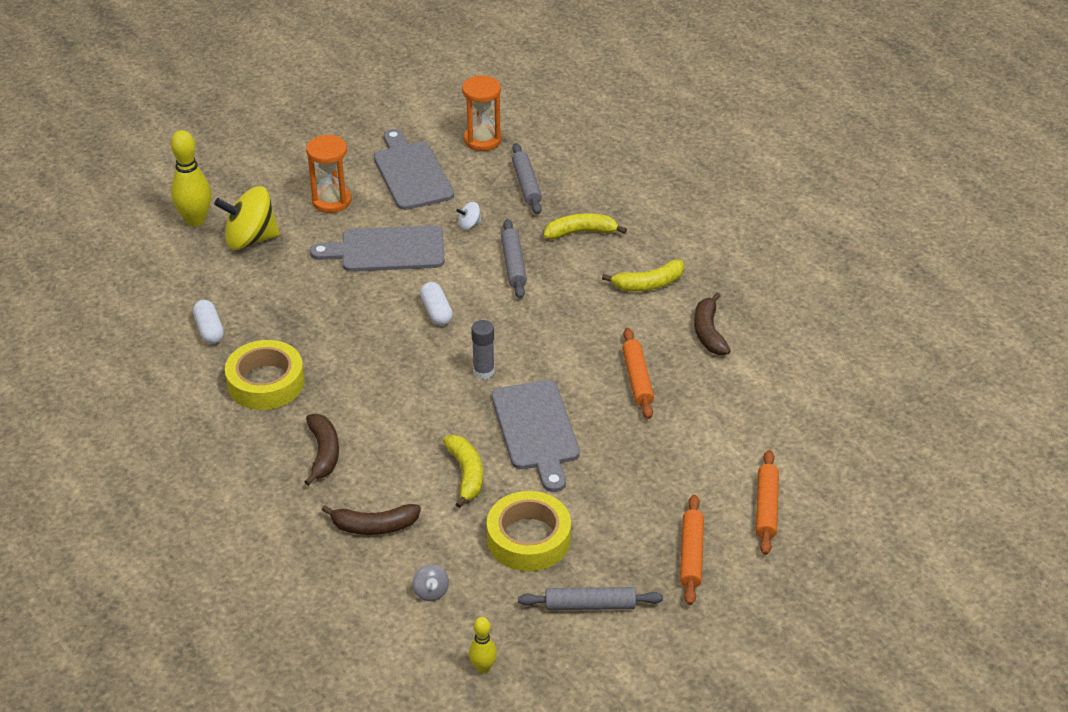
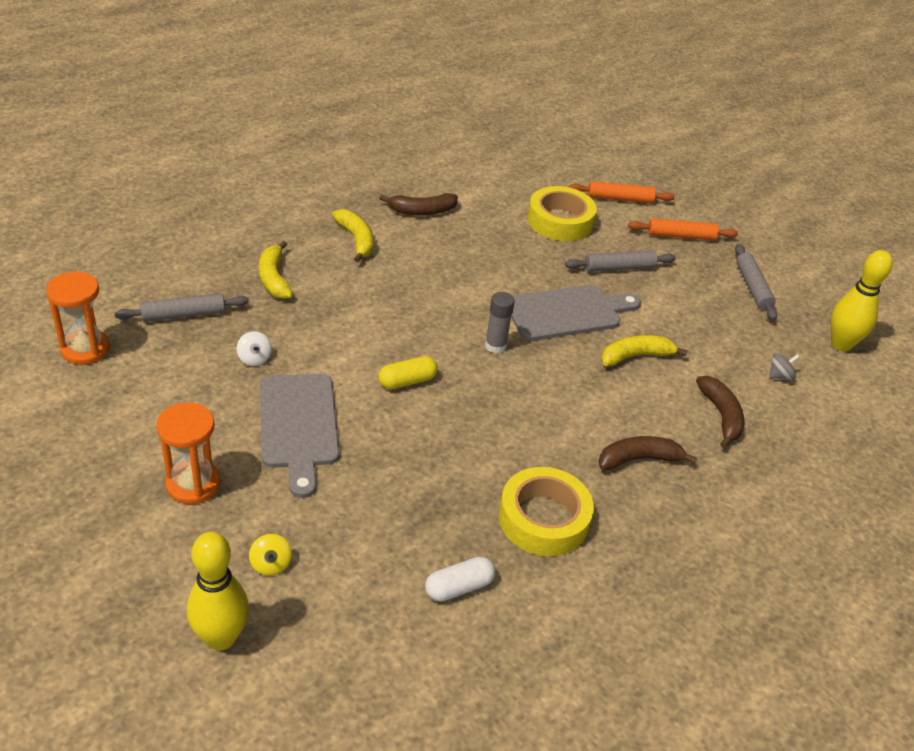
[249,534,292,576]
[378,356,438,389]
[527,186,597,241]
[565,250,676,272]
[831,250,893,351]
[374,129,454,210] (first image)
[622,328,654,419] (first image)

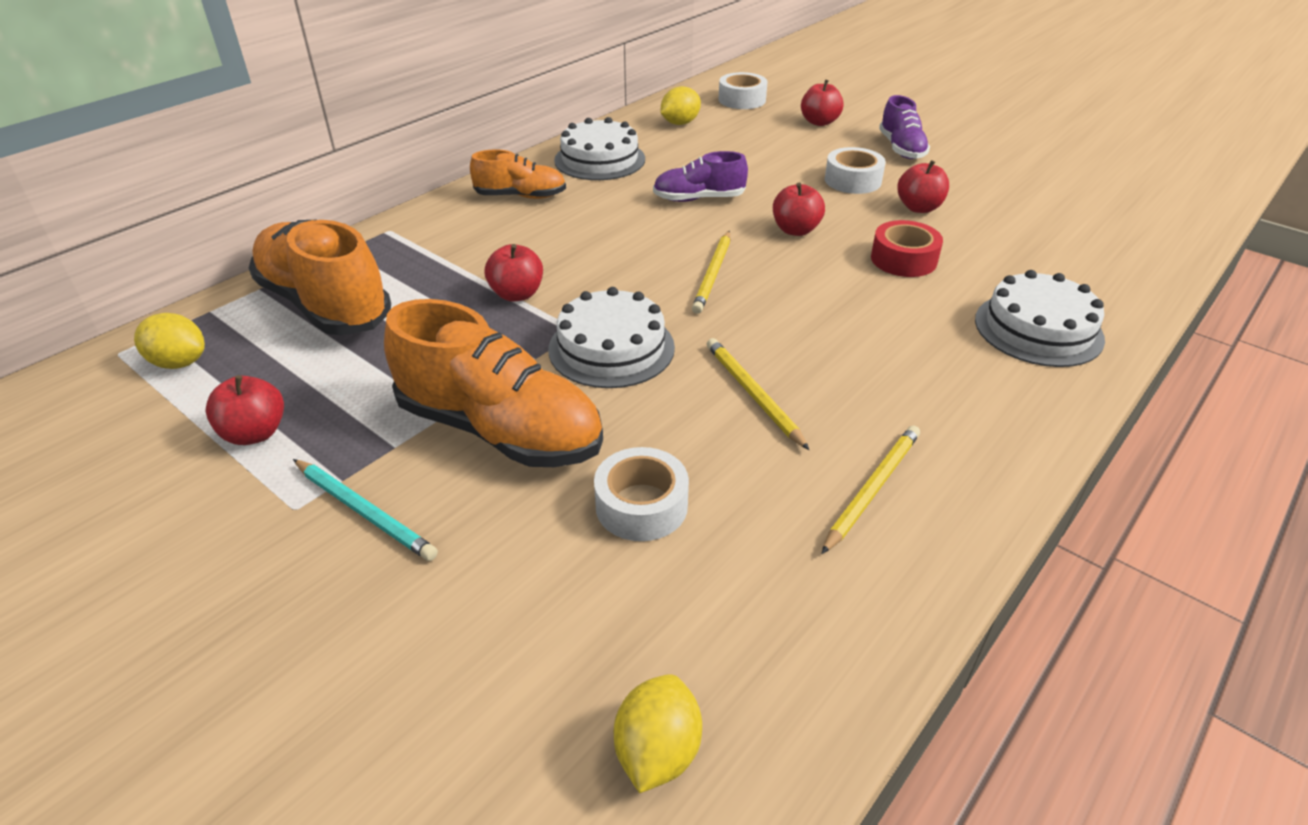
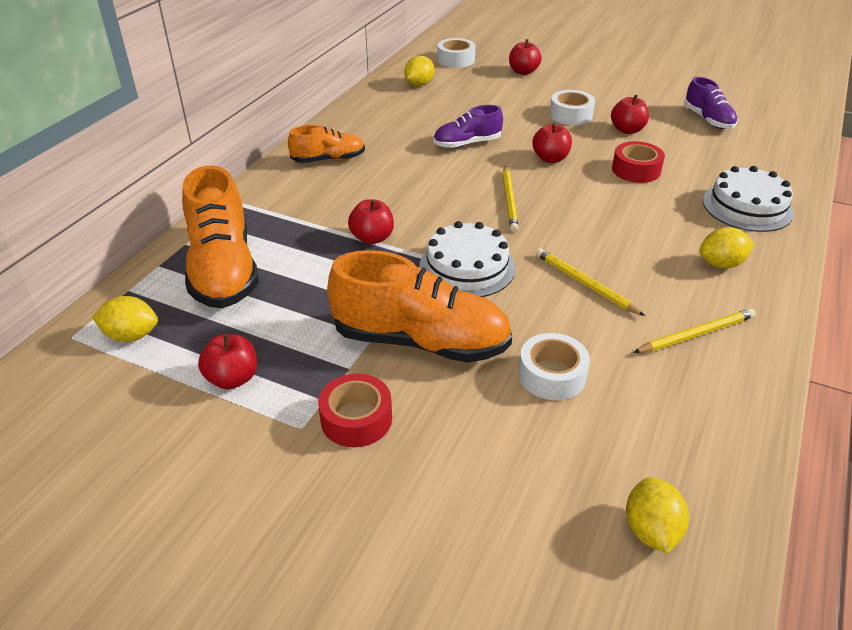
[182,166,259,308]
[318,374,392,447]
[633,308,756,353]
[684,77,738,129]
[699,227,754,269]
[554,117,645,180] (first image)

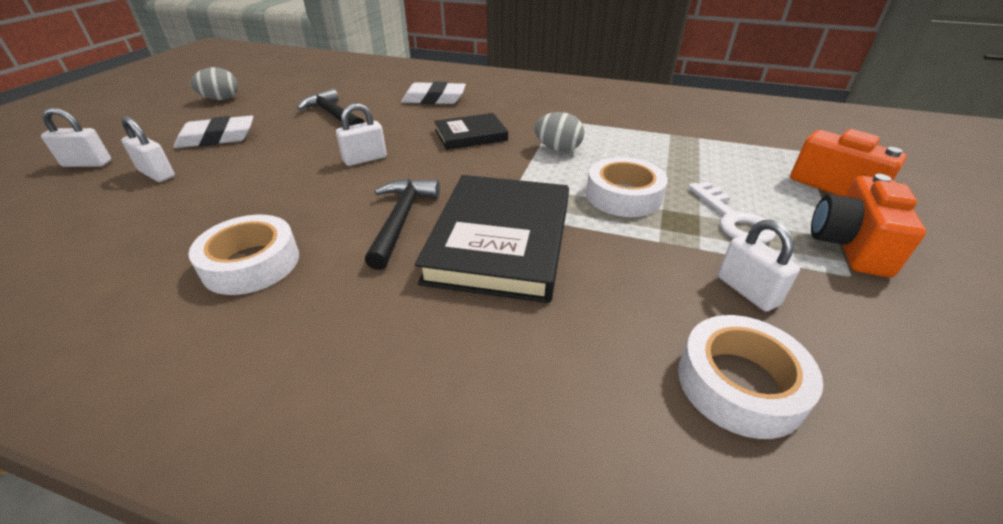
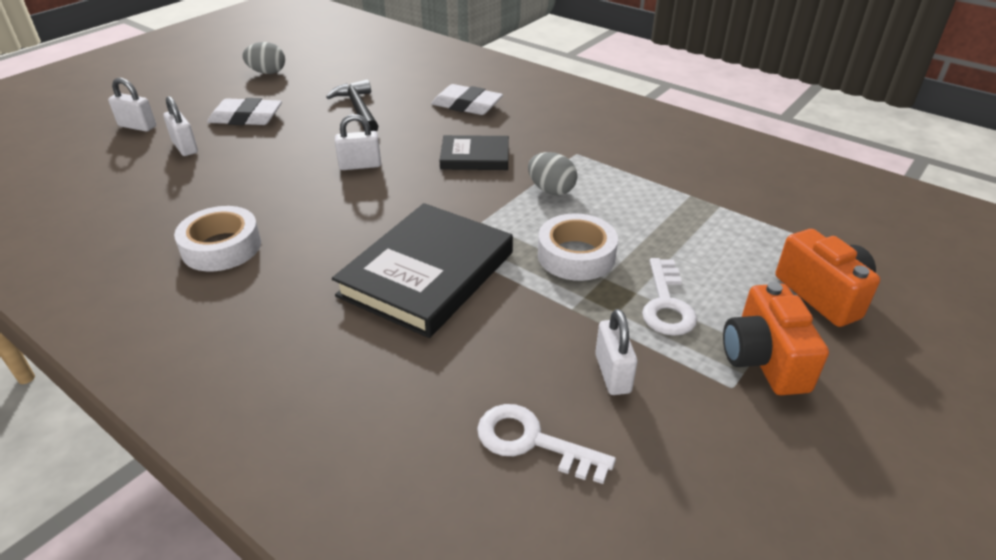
[477,404,616,484]
[723,282,829,395]
[365,179,440,270] (first image)

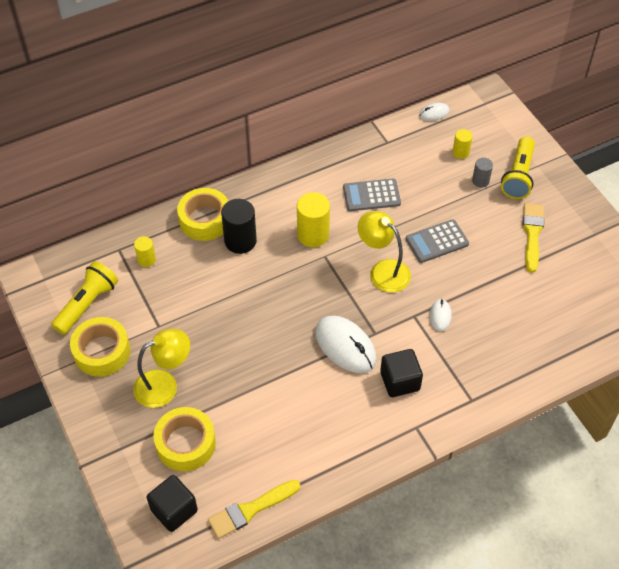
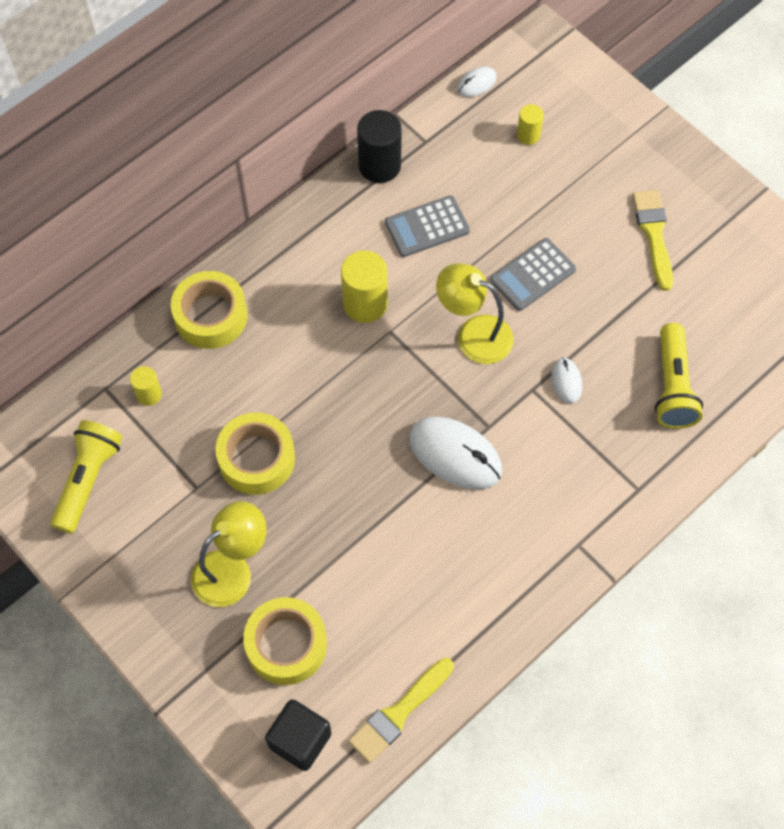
[215,412,295,495]
[357,110,402,183]
[655,323,703,429]
[380,349,423,397] (first image)
[472,158,493,187] (first image)

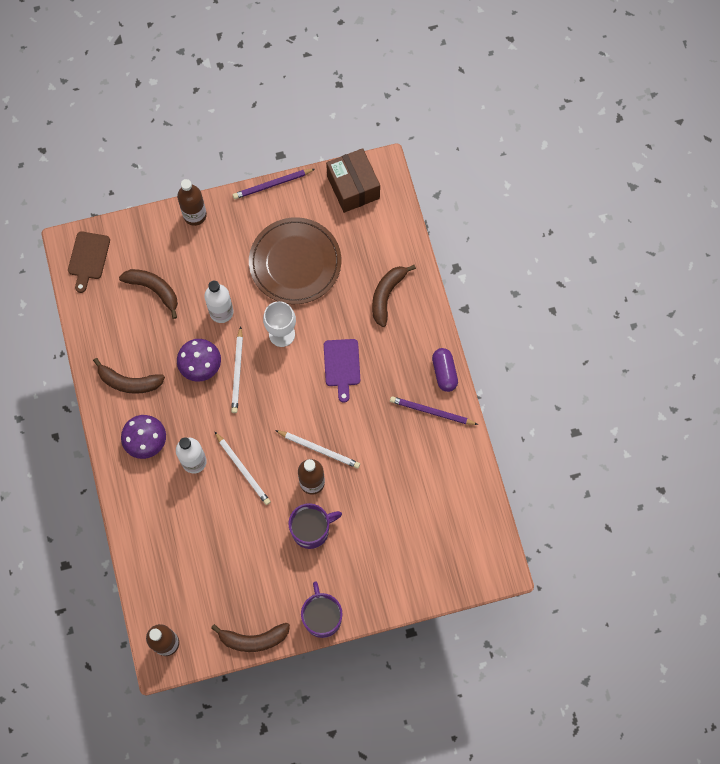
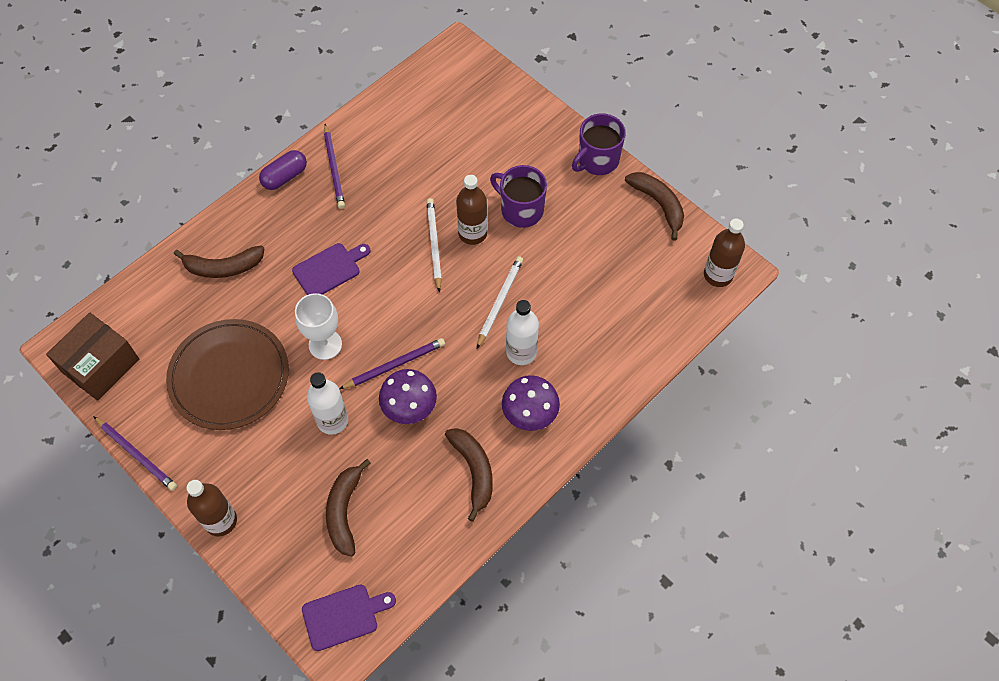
[302,585,396,651]
[340,338,445,389]

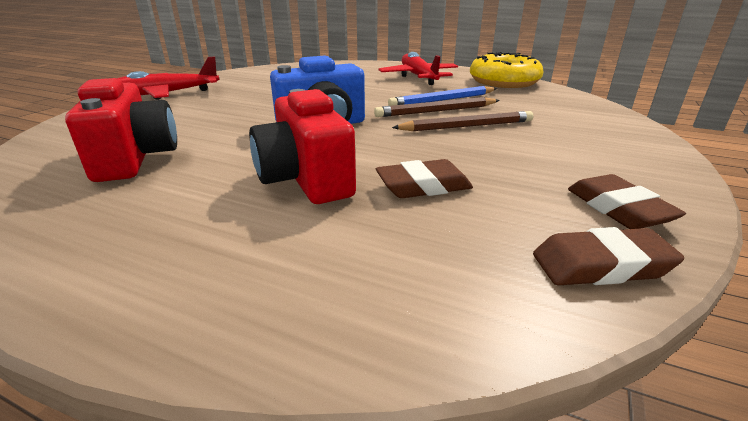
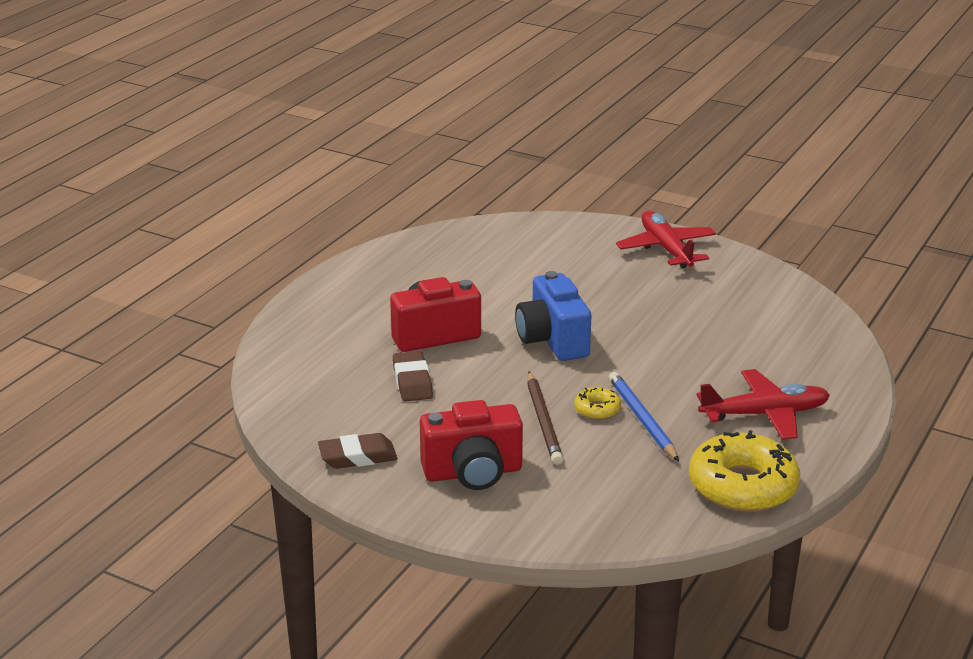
[420,400,523,490]
[574,387,621,420]
[533,227,684,285] (first image)

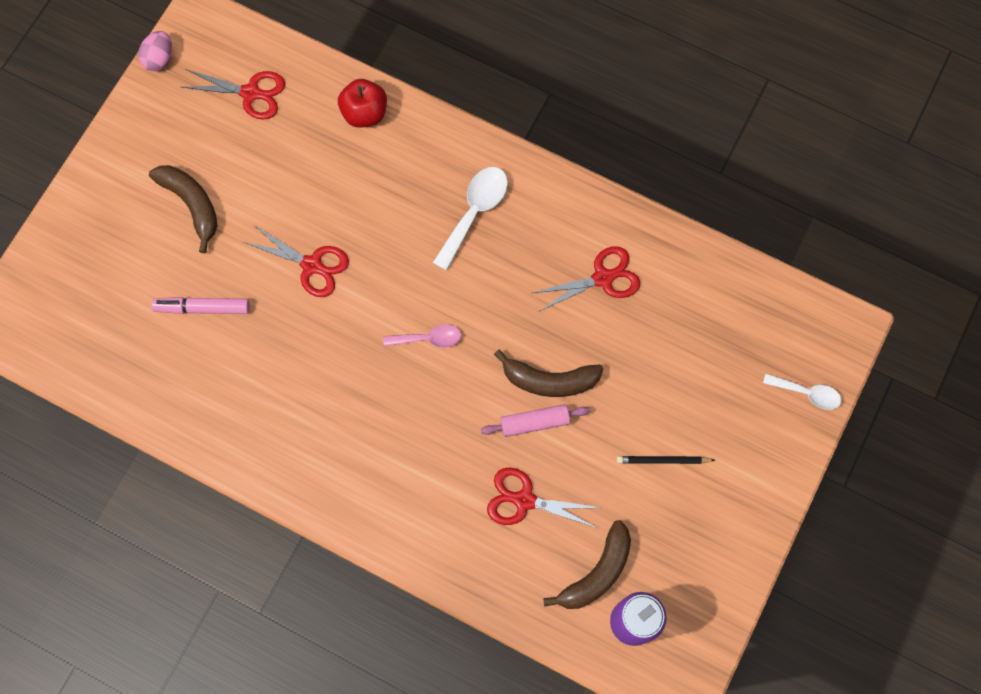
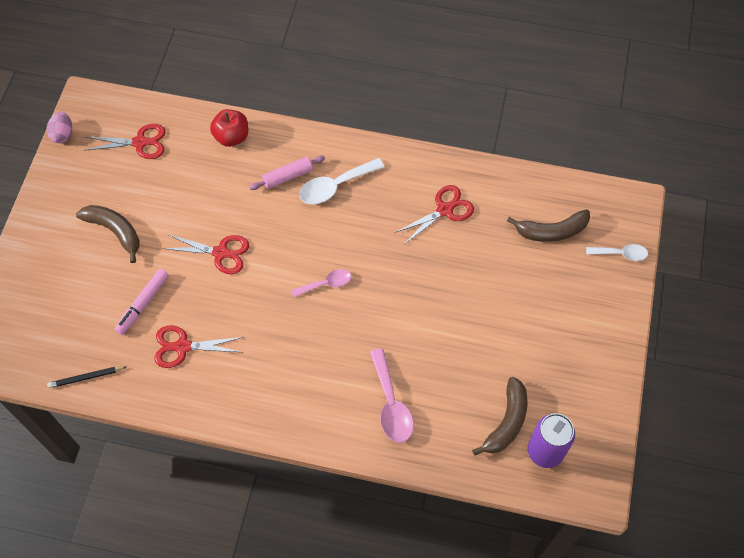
[47,366,126,388]
[115,269,169,335]
[154,325,244,368]
[250,156,325,190]
[299,158,384,204]
[370,348,414,443]
[507,209,590,242]

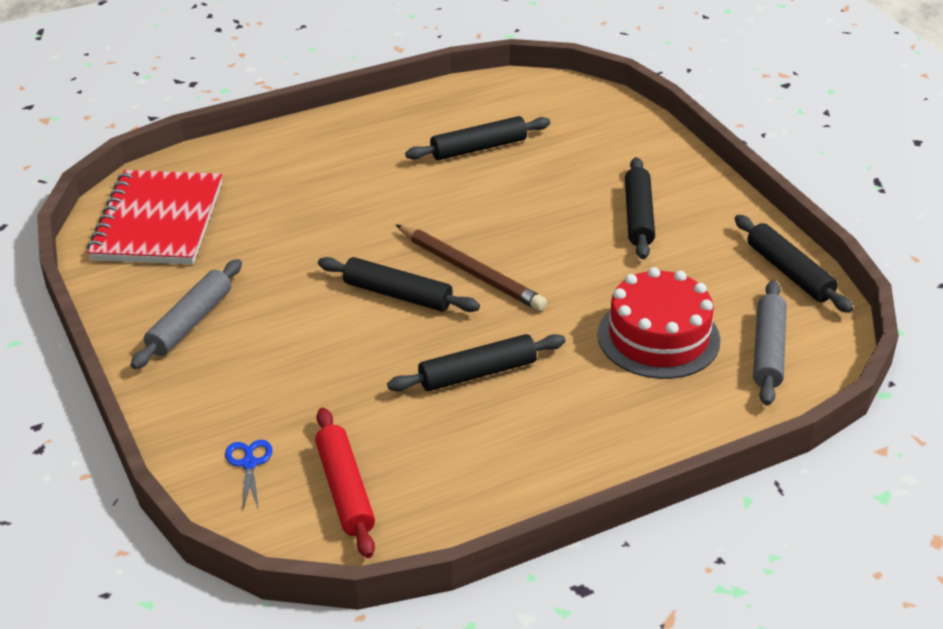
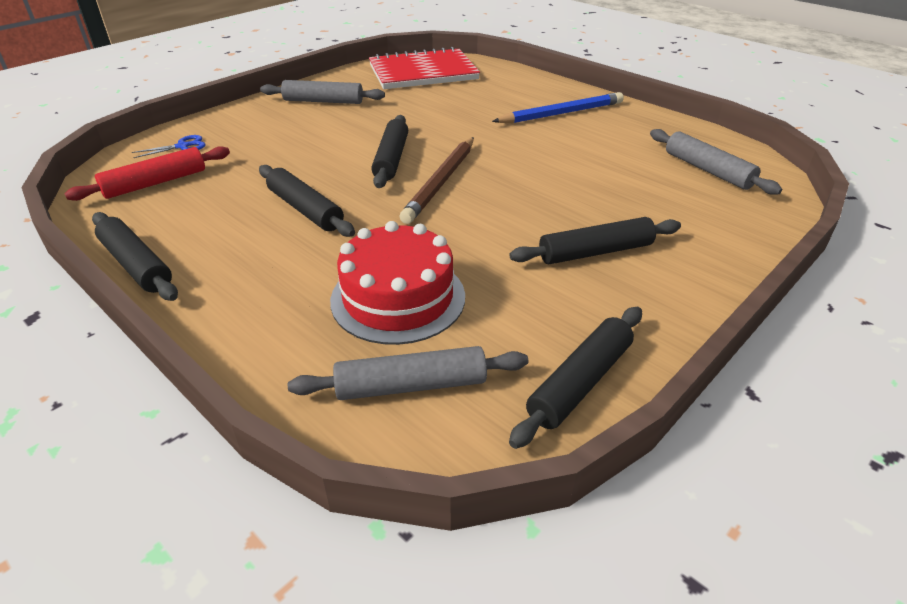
[92,212,178,301]
[492,92,624,123]
[650,129,782,195]

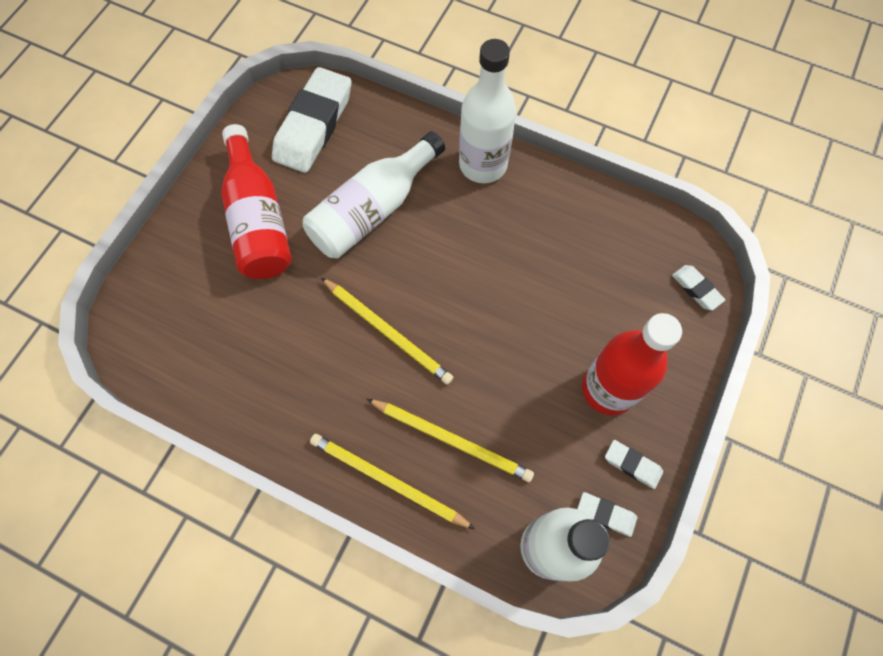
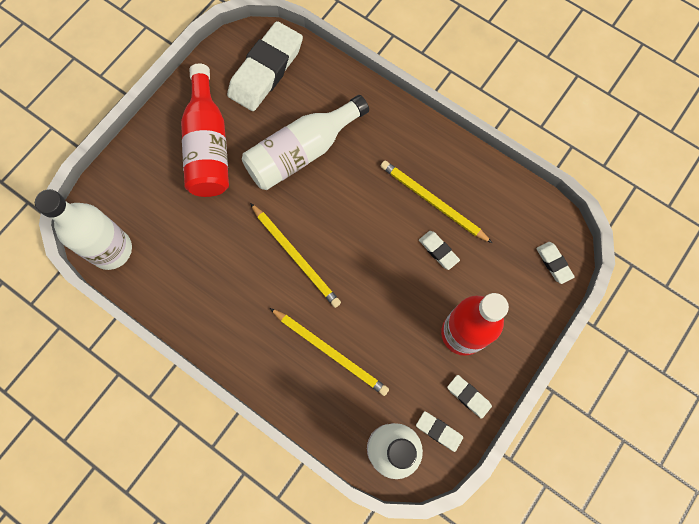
[35,189,132,270]
[381,161,492,243]
[419,231,460,270]

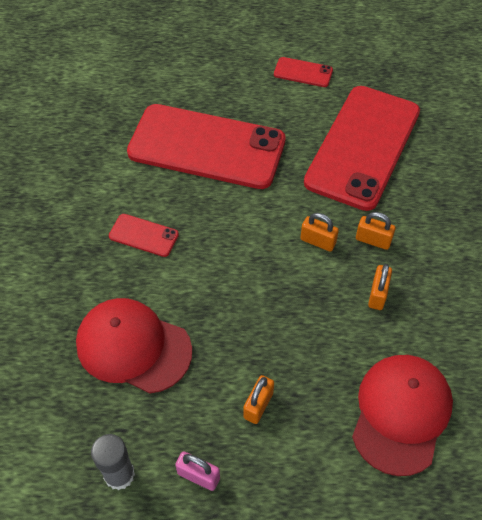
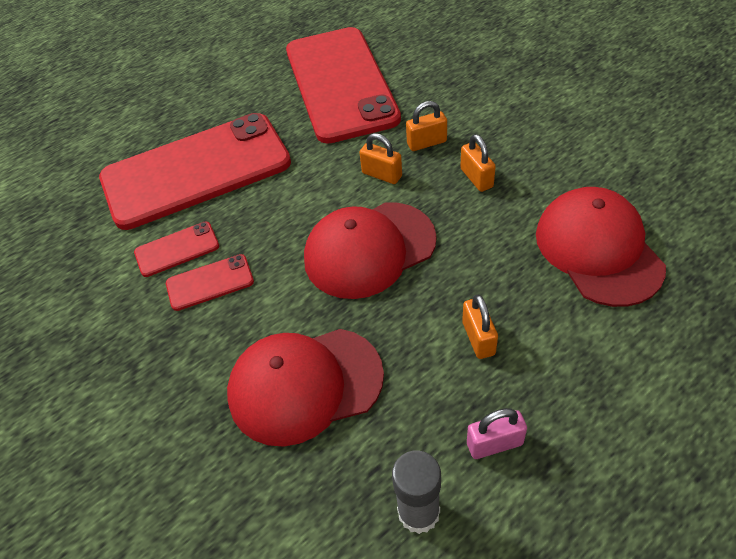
[134,222,219,277]
[304,202,437,299]
[359,133,402,184]

